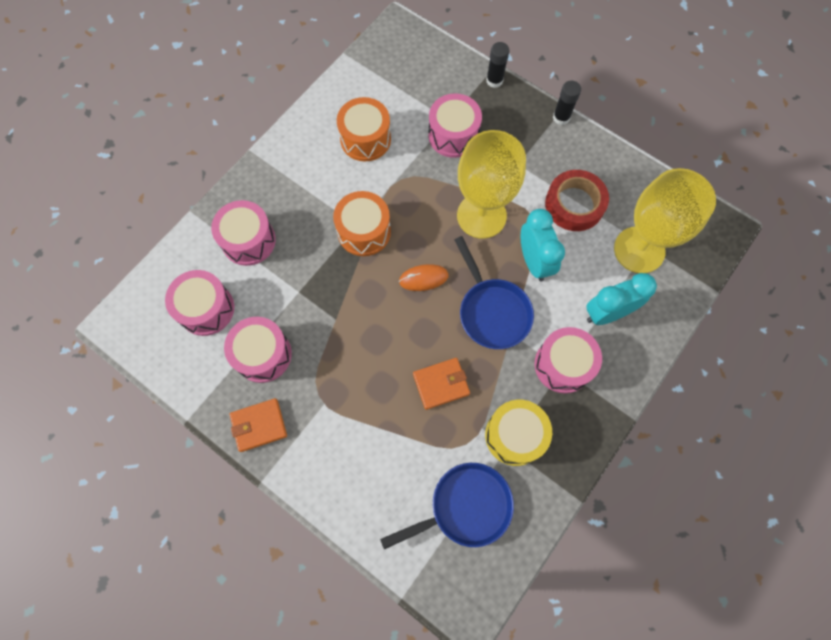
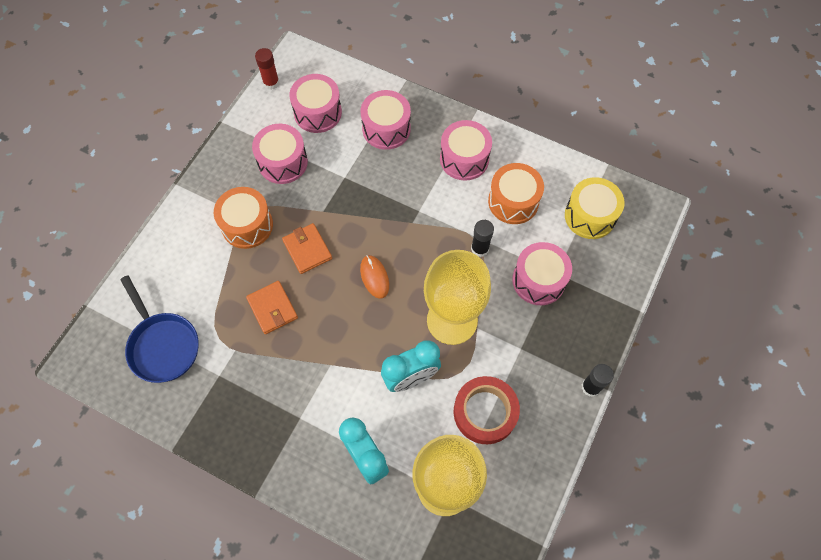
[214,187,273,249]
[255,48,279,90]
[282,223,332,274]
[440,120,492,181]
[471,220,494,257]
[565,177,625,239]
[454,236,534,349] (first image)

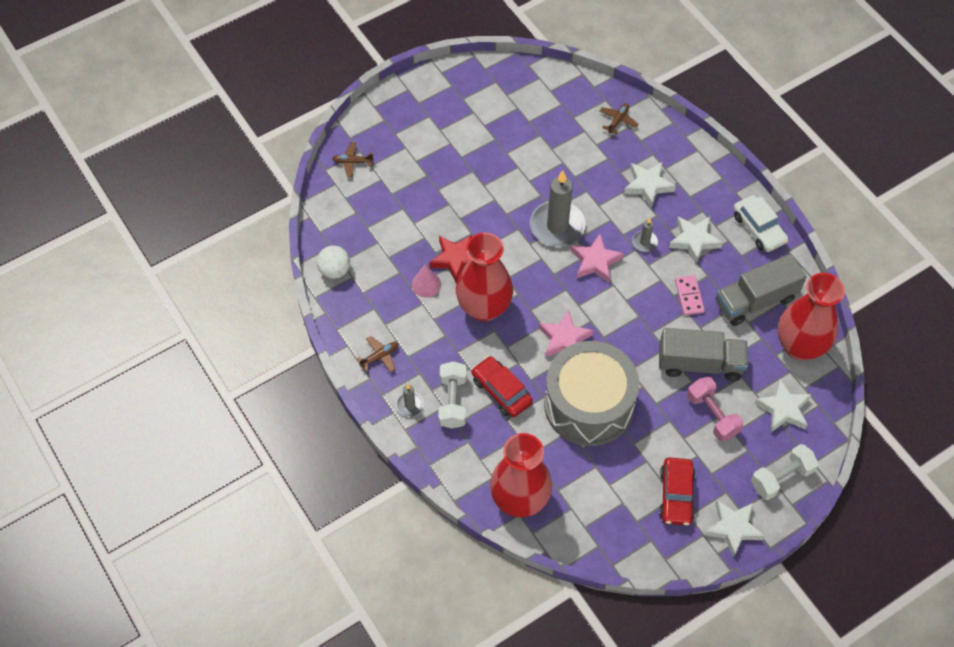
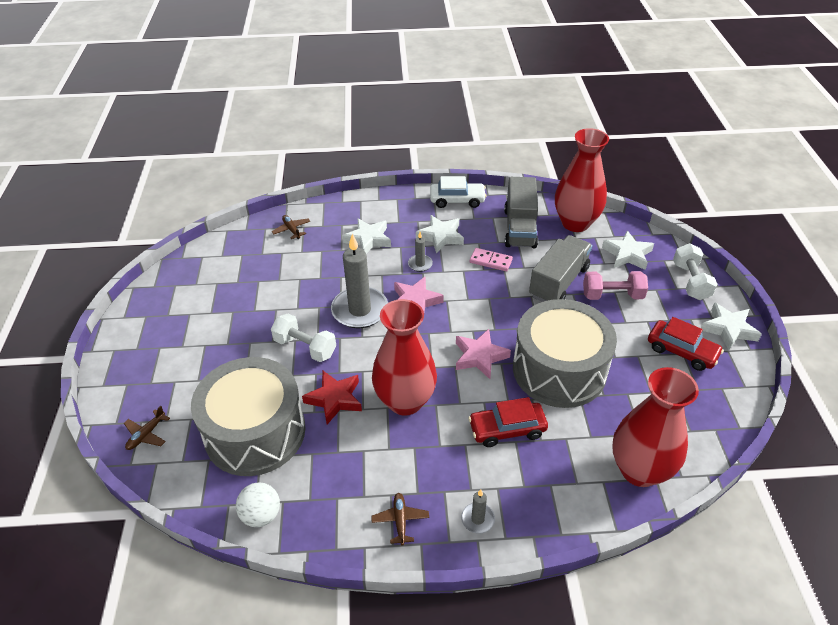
[191,357,306,476]
[271,313,336,362]
[412,264,441,297] (first image)

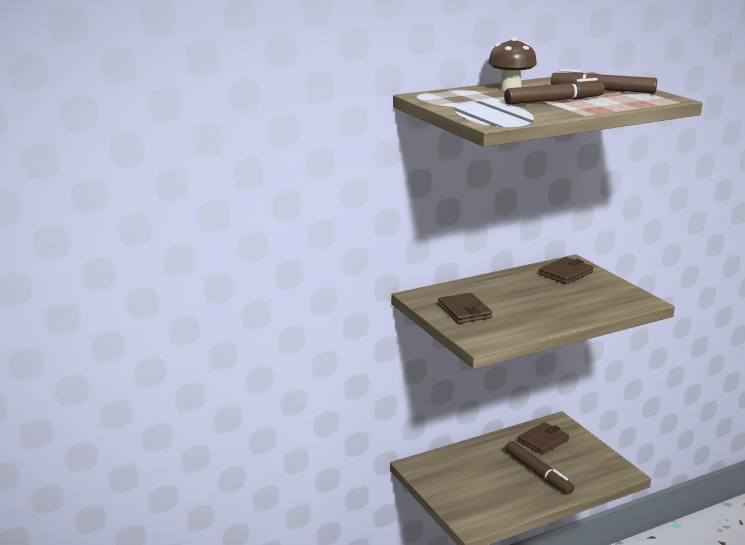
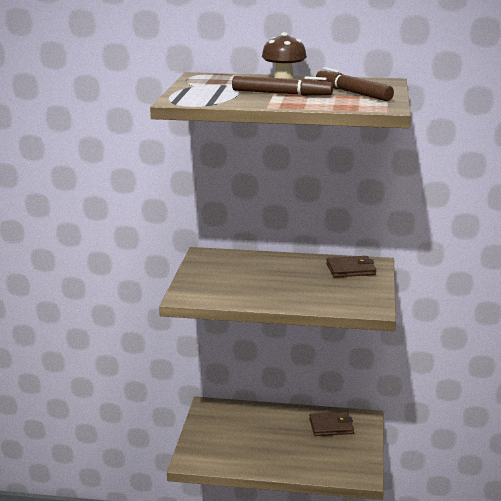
[438,293,492,324] (first image)
[505,441,574,495] (first image)

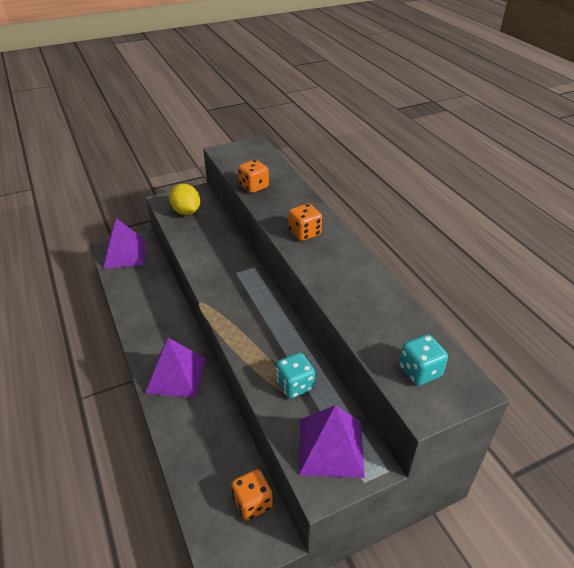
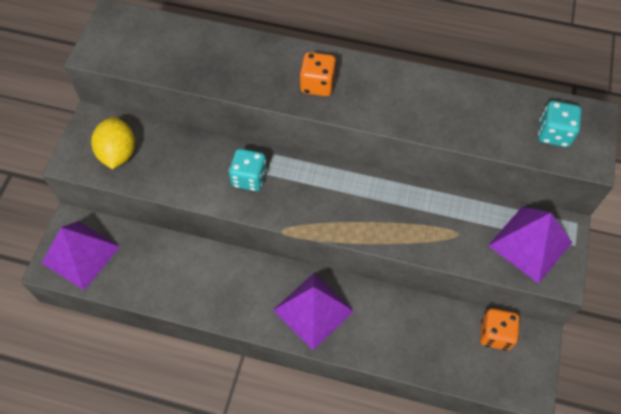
[91,117,135,169]
[229,149,267,191]
[238,160,269,193] (first image)

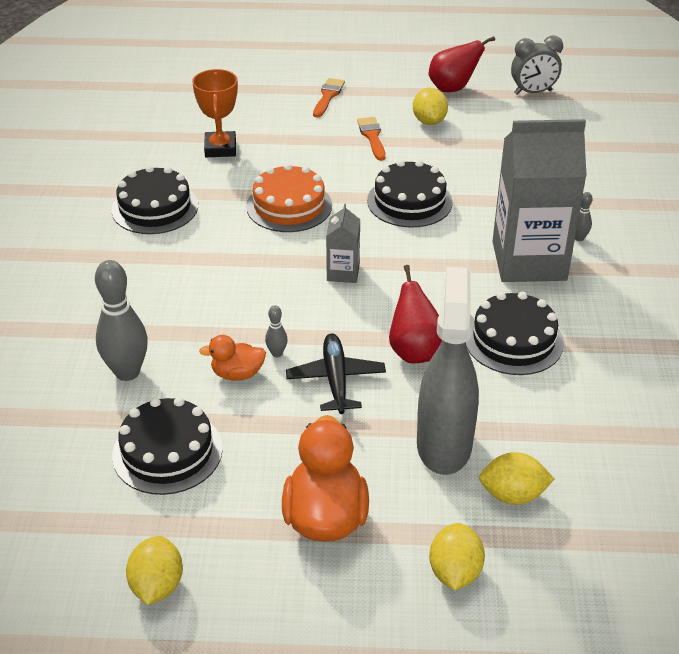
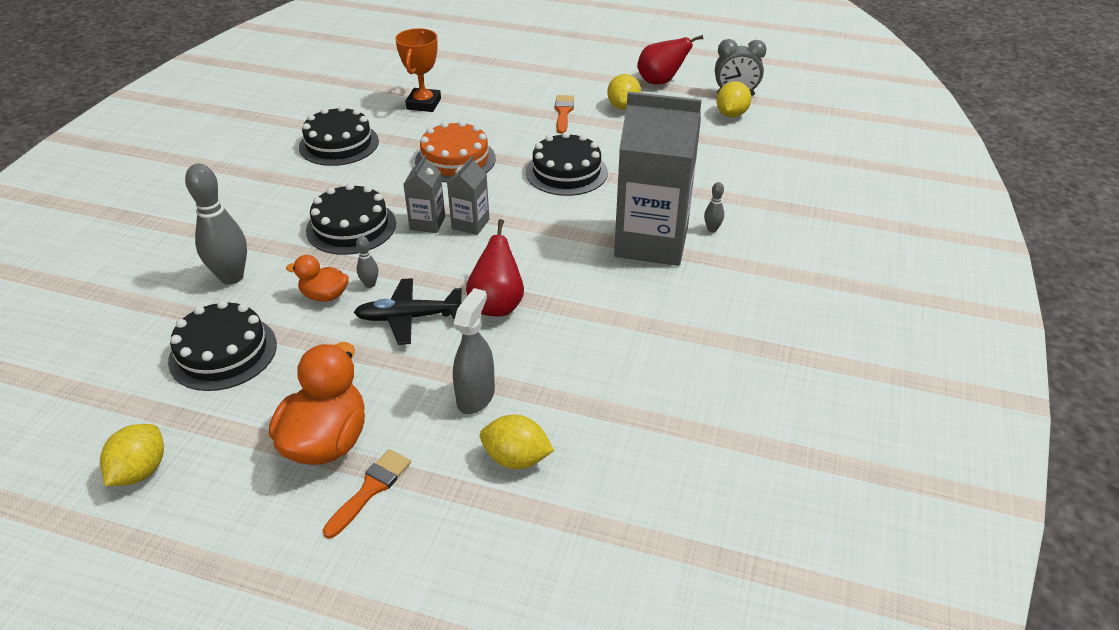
[306,183,396,255]
[323,449,411,539]
[353,278,462,345]
[403,155,445,233]
[453,288,495,414]
[716,81,751,117]

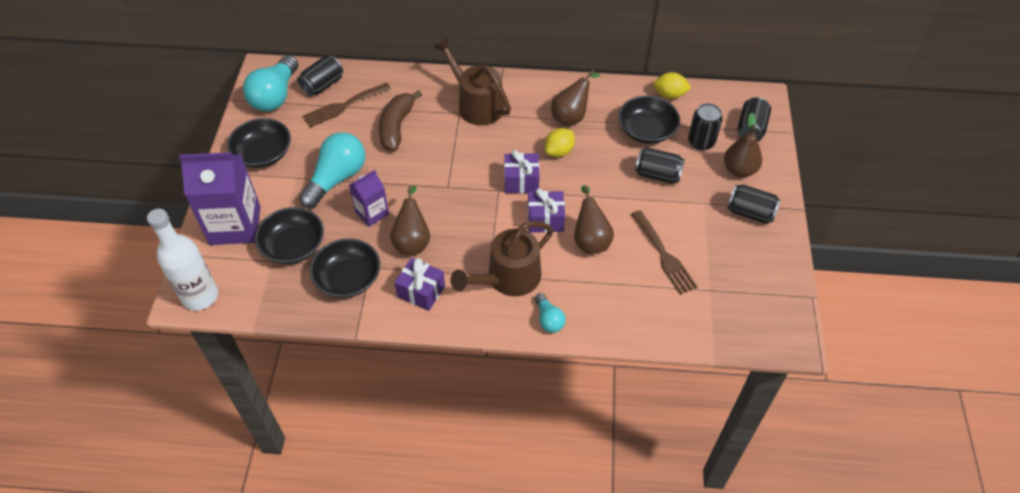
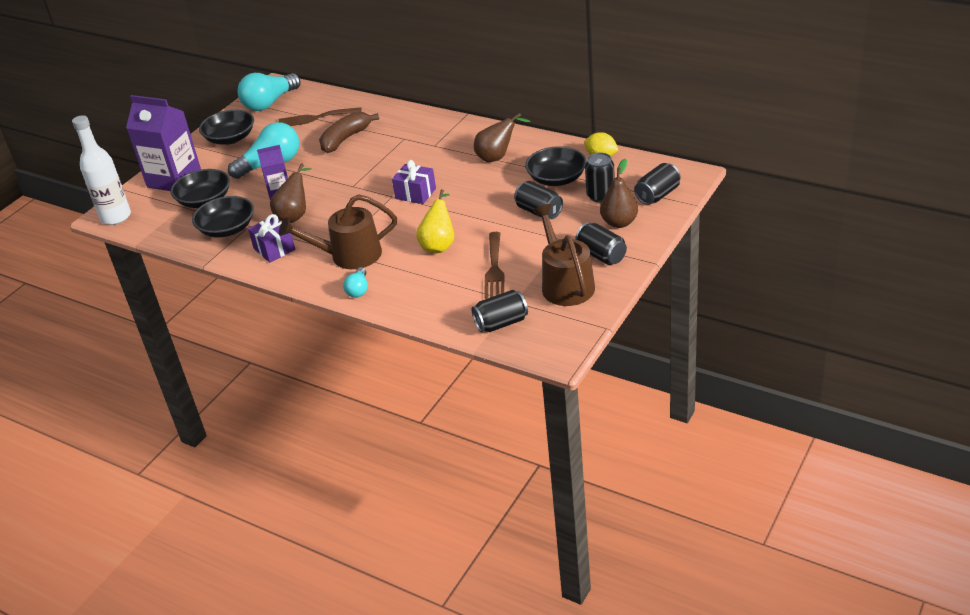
[416,190,454,253]
[472,290,528,332]
[533,204,595,306]
[528,188,565,233] (first image)
[545,128,575,157] (first image)

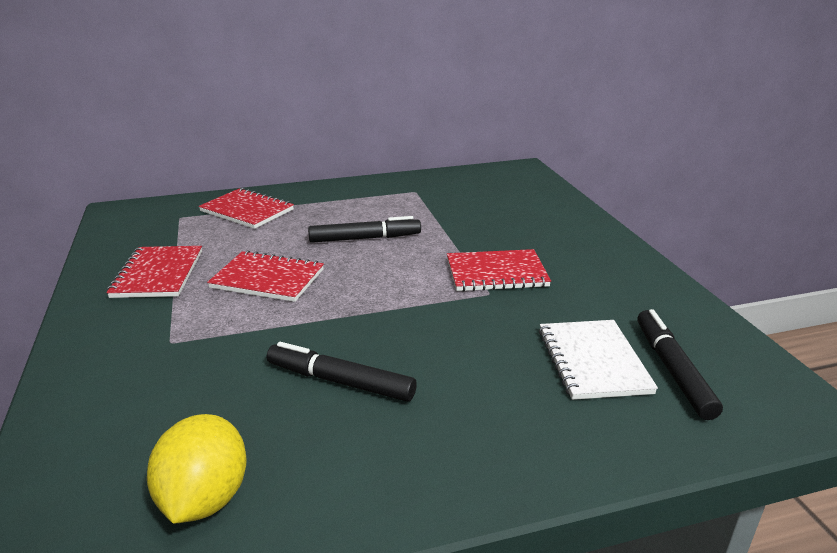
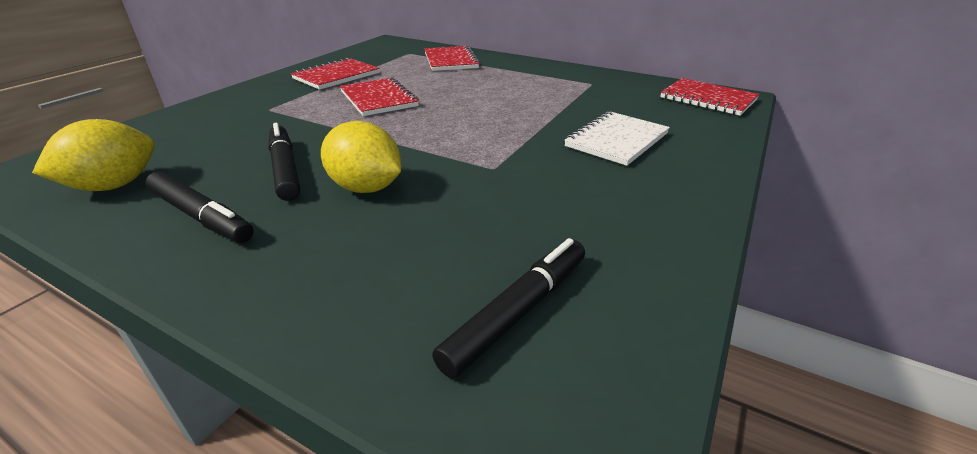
[145,171,254,243]
[321,121,401,193]
[564,111,670,166]
[660,78,760,116]

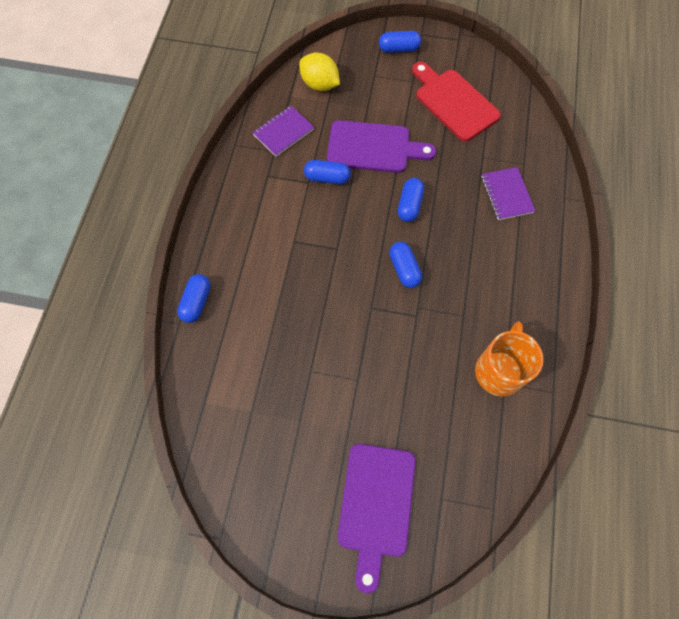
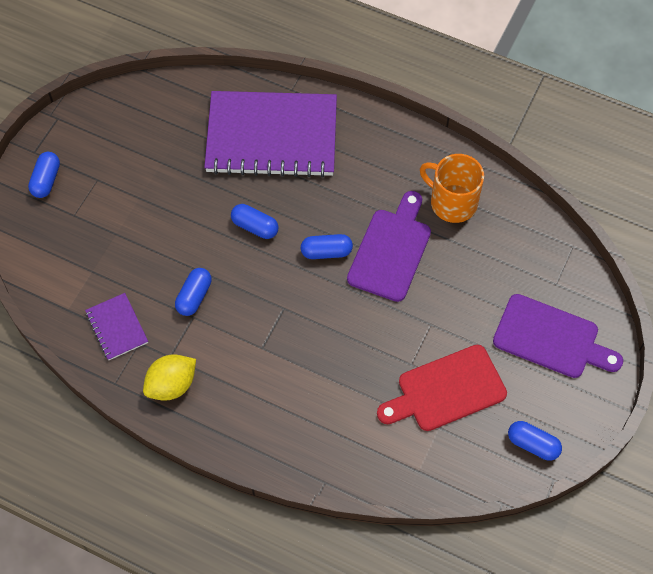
[143,354,196,401]
[204,91,337,178]
[347,191,431,302]
[377,345,507,431]
[508,421,562,461]

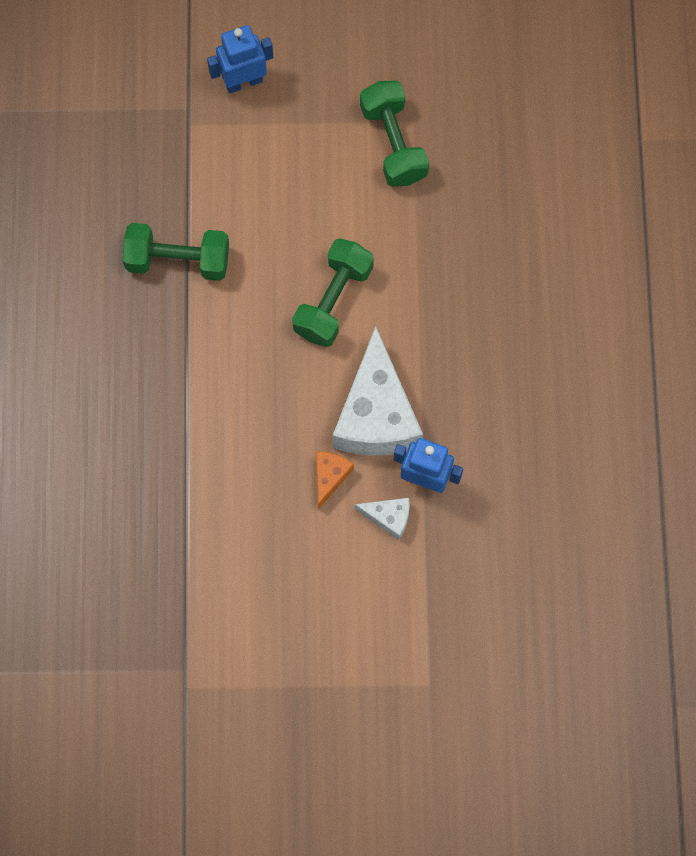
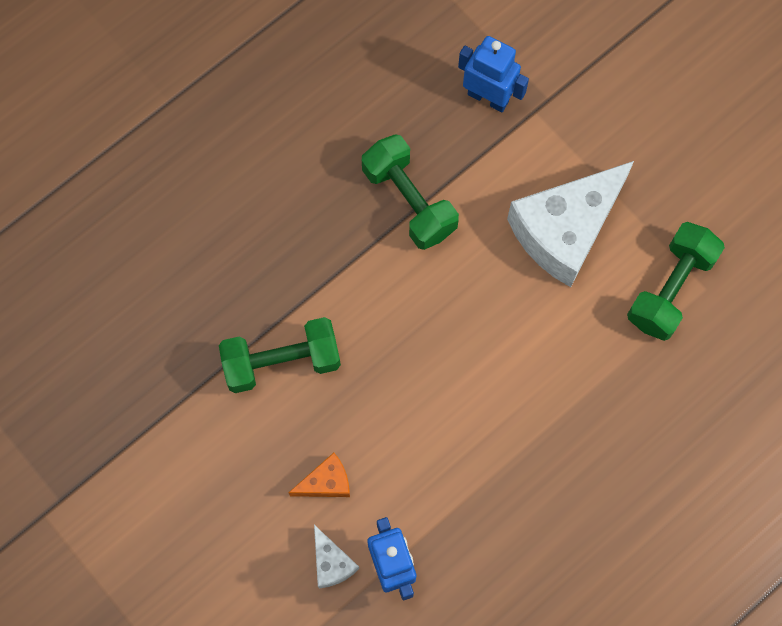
[219,317,341,393]
[458,36,529,112]
[507,161,634,287]

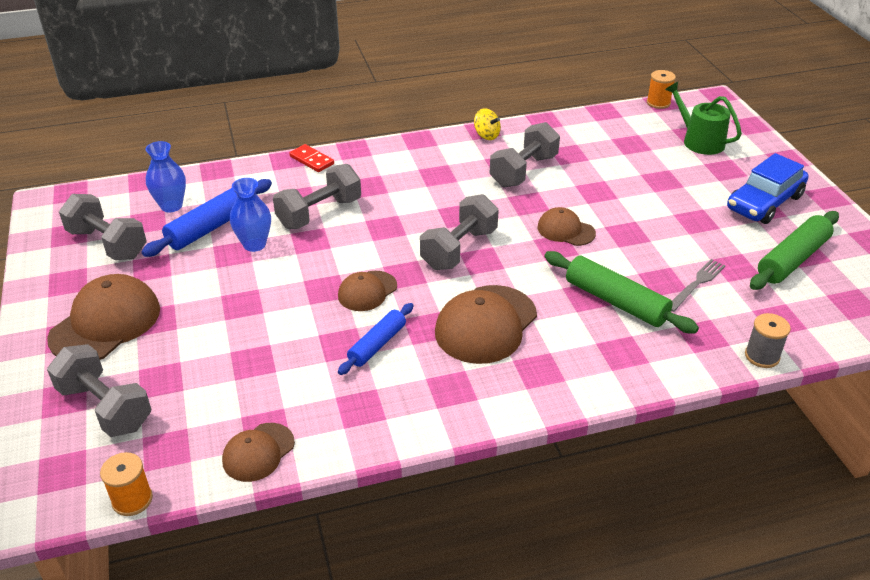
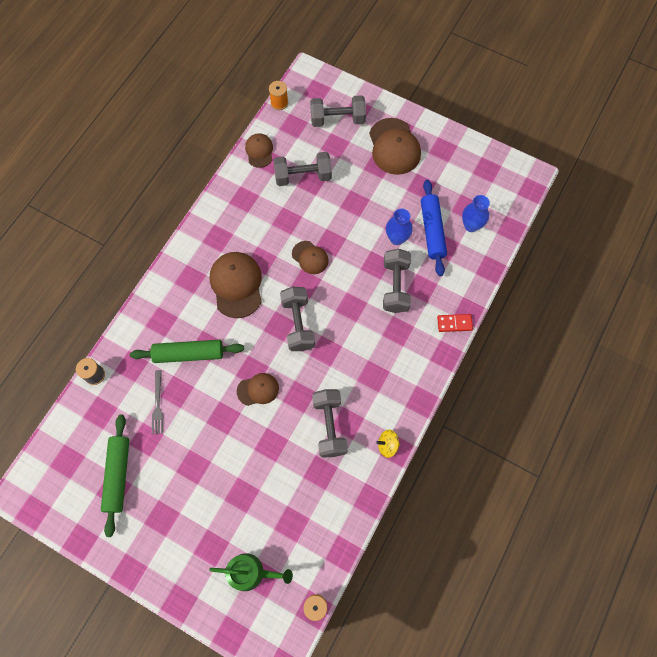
[273,152,332,186]
[292,241,329,274]
[338,303,413,375] (first image)
[727,153,808,224] (first image)

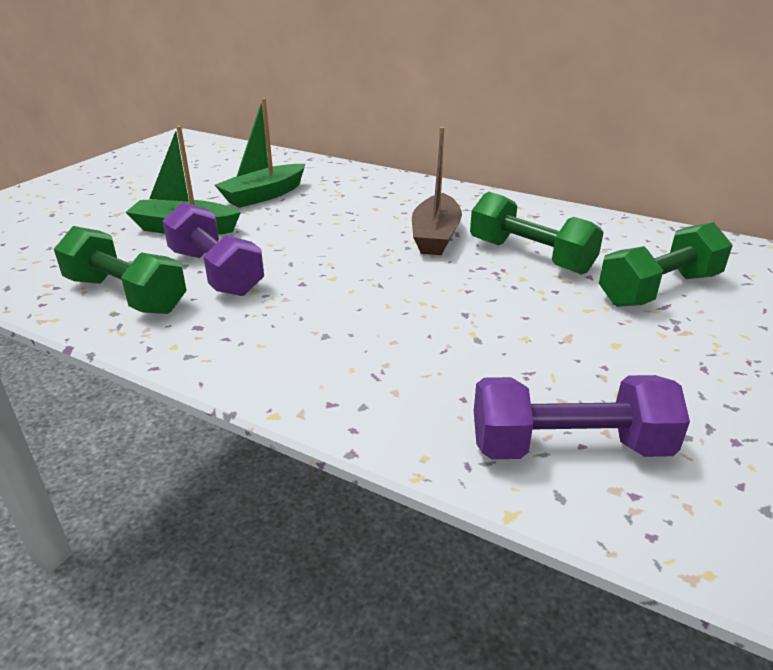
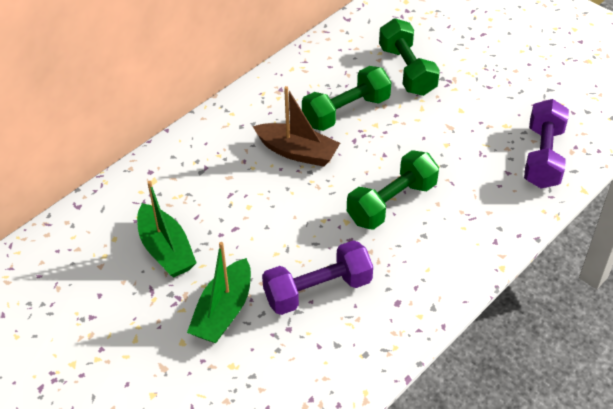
[347,150,439,230]

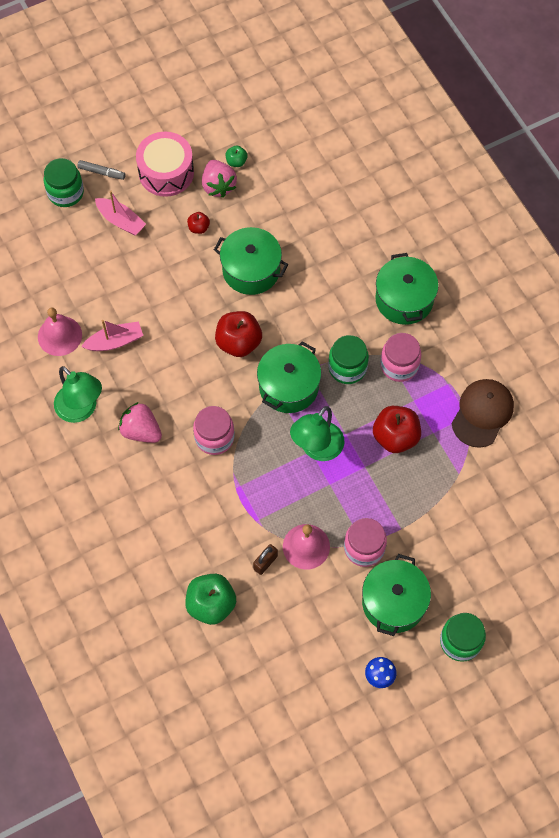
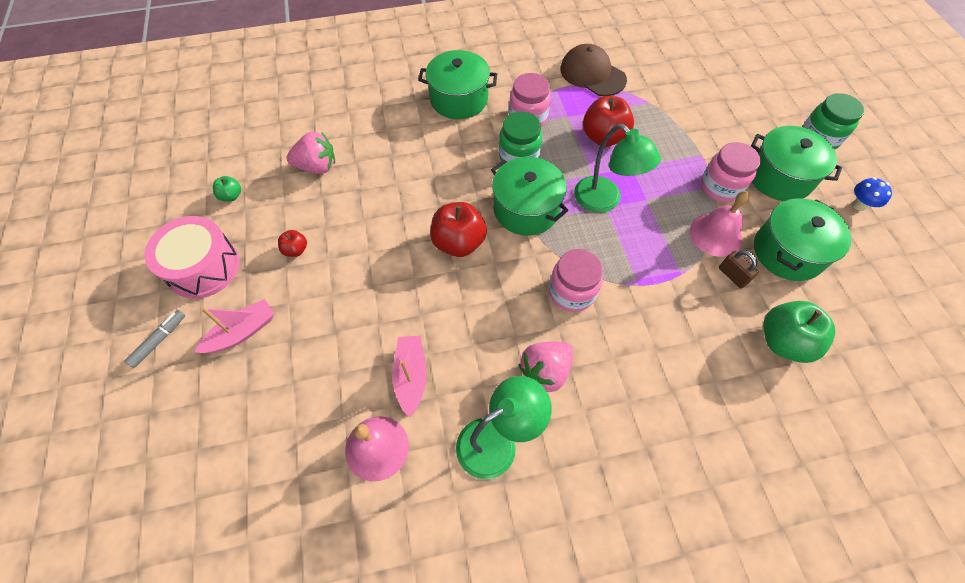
[287,132,335,174]
[754,198,852,281]
[44,158,84,207] (first image)

